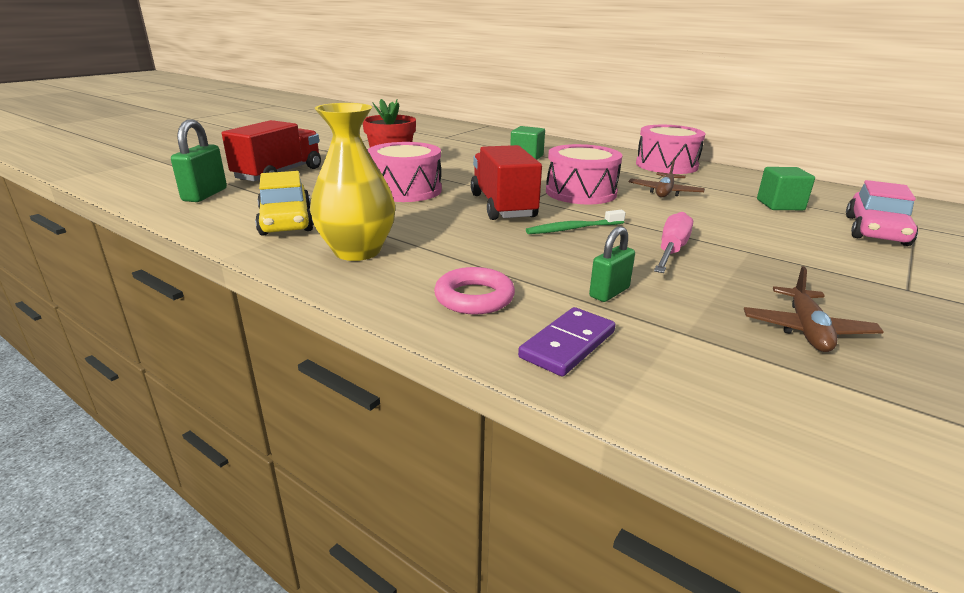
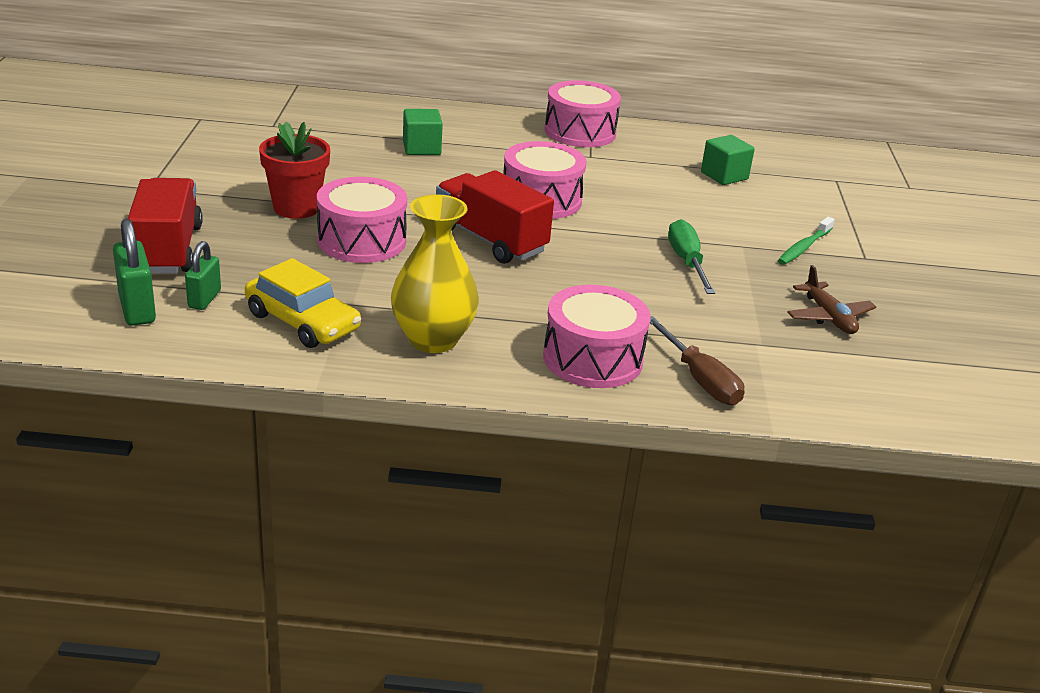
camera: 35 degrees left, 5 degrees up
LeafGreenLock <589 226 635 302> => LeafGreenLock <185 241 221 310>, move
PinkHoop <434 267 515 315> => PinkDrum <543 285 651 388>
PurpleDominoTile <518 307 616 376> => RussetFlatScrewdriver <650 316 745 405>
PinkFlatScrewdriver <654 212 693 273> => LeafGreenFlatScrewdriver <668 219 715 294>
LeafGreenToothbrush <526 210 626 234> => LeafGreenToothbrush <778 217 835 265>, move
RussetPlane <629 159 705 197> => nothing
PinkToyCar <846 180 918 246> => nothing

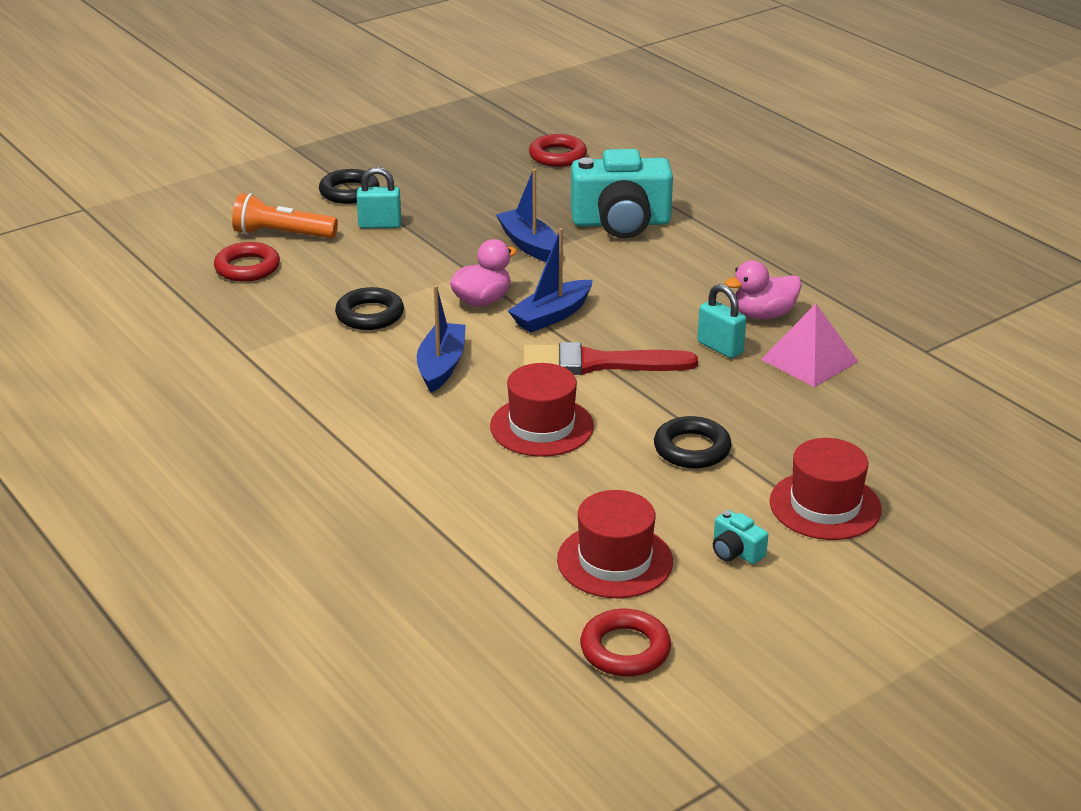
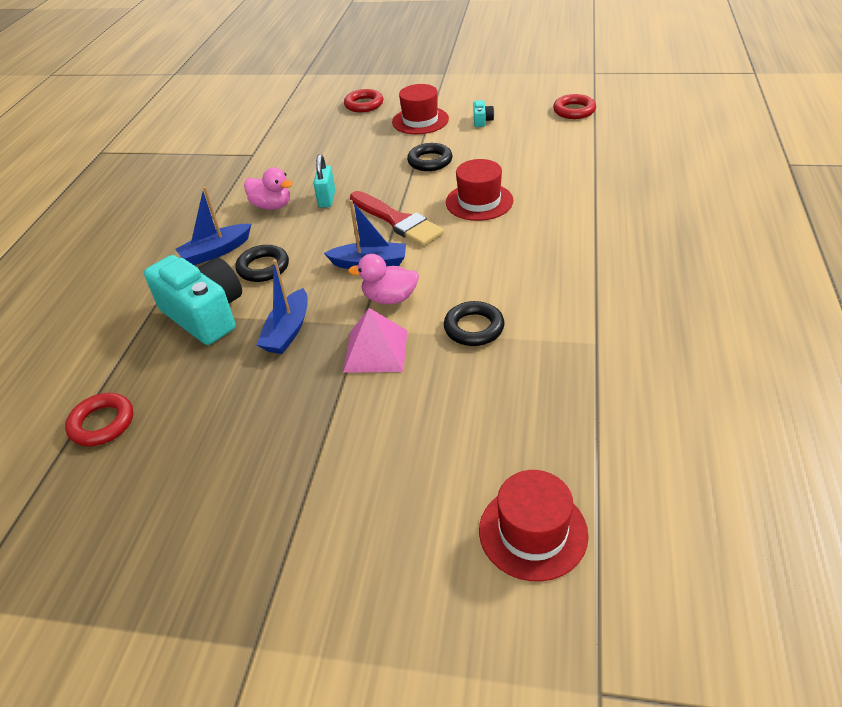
camera: 130 degrees left, 10 degrees up
BlueToyBoat <417 285 466 393> => BlueToyBoat <175 187 251 266>, move
BlackHoop <319 169 379 204> => BlackHoop <235 245 289 282>, move
PinkPyramidShape <761 304 859 387> => PinkPyramidShape <343 308 407 373>, move
RedHoop <214 242 280 282> => RedHoop <344 89 383 112>, move
RedTallHat <557 490 673 598> => RedTallHat <479 470 589 582>, move
BrightOrangeTorch <232 193 338 239> => nothing
TurquoiseLock <356 167 401 228> => nothing

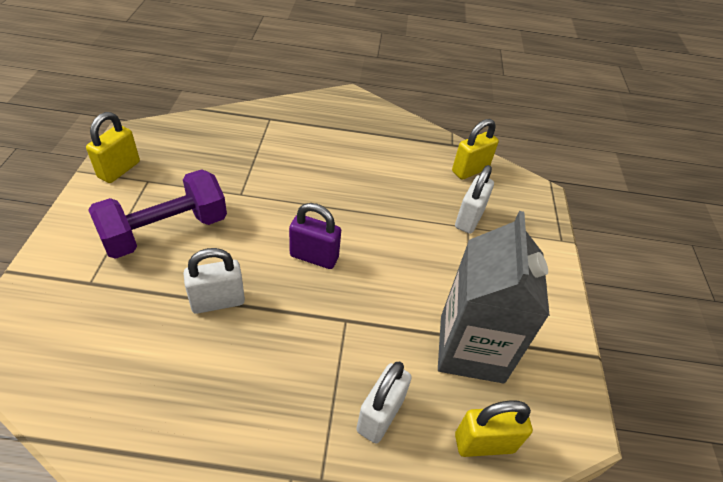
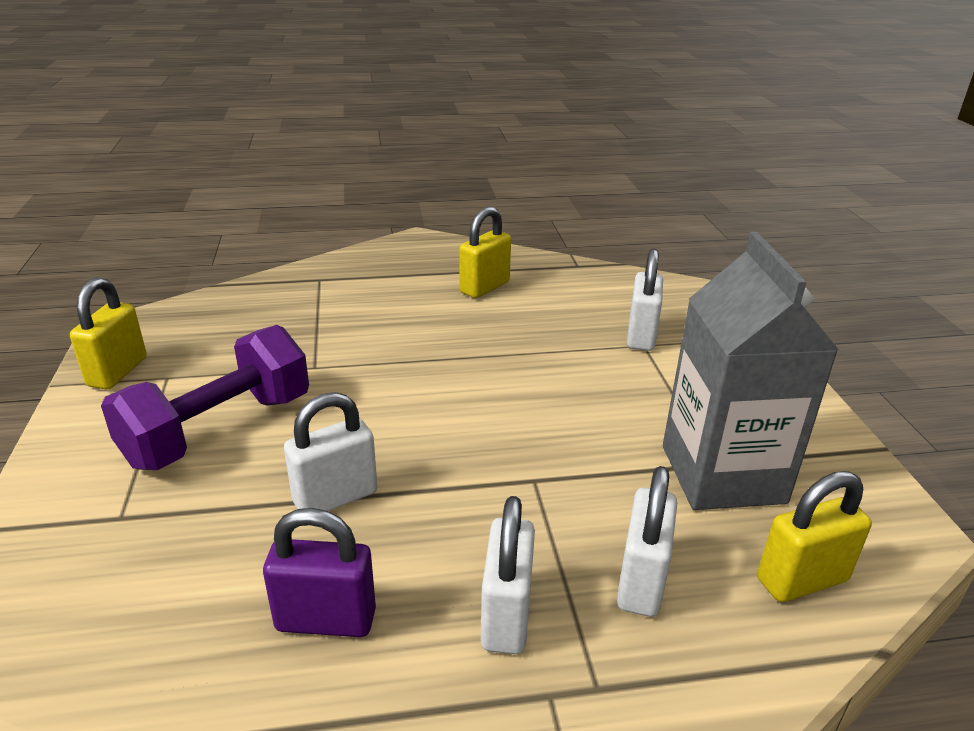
camera: 10 degrees left, 15 degrees down
PurpleLock <289 203 341 269> => PurpleLock <263 508 376 637>, move
BrightYellowLock <452 119 499 180> => BrightYellowLock <459 206 511 298>, move
nothing => WhiteLock <481 496 535 654>

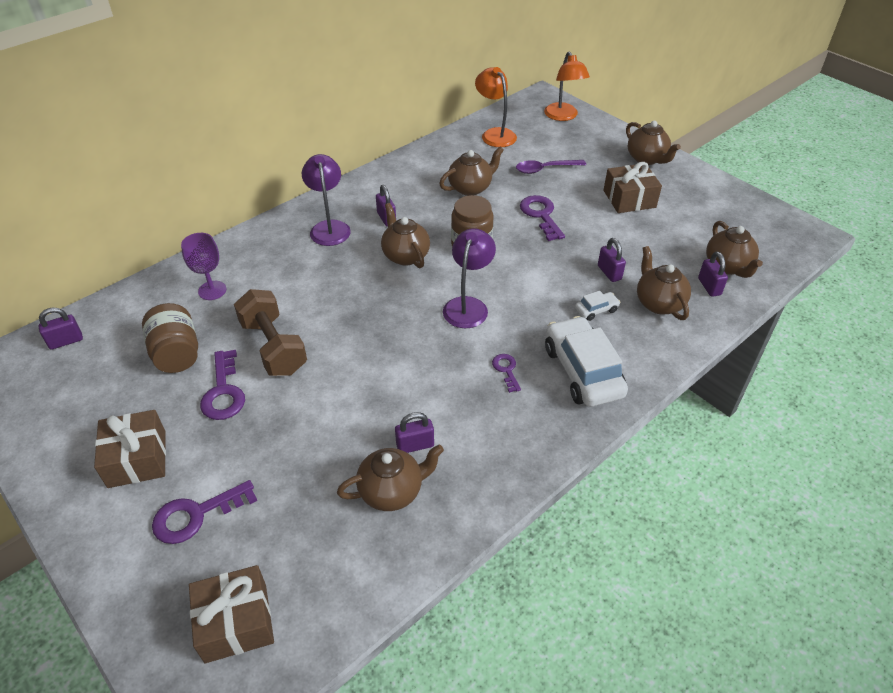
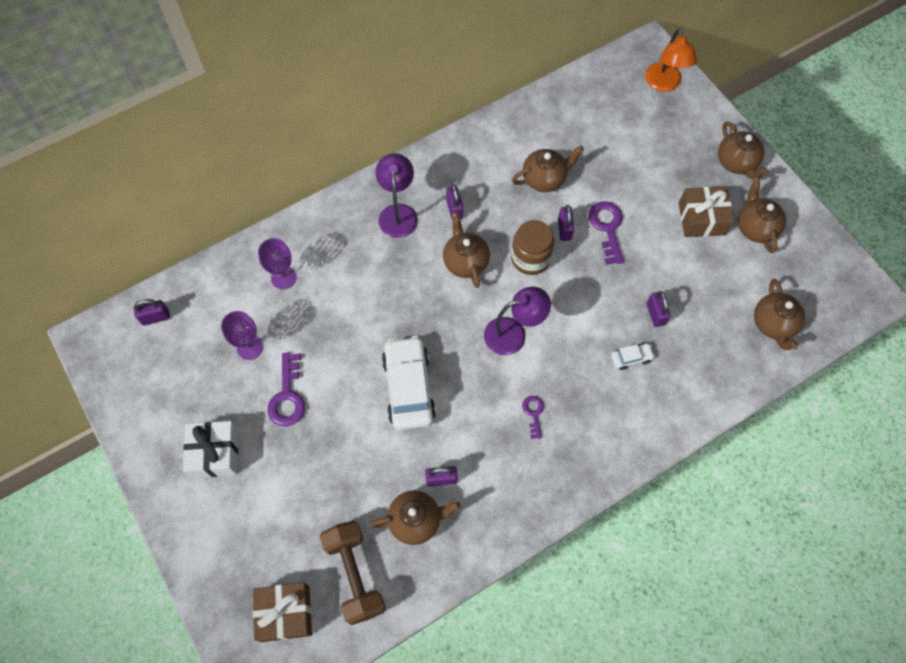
camera: 10 degrees right, 20 degrees up
RussetGift <94 410 166 488> => WhiteGift <183 421 238 478>
RussetJar <142 303 198 373> => PurpleWineGlass <221 311 263 360>
RussetHandWeight <234 289 307 376> => RussetHandWeight <320 521 386 625>, move
WhiteToyCar <545 316 628 407> => WhiteToyCar <382 336 436 430>, move
PurpleReadingLamp <443 228 496 328> => PurpleReadingLamp <484 287 551 355>, 45 degrees clockwise
PurpleLock <698 252 728 297> => PurpleLock <558 205 574 241>, move
RussetChinaTeapot <637 246 691 320> => RussetChinaTeapot <738 177 786 253>, move
PurpleLatchkey <152 480 257 544> => nothing
BrightOrangeReadingLamp <475 67 517 147> => nothing
PurpleTablespoon <516 160 586 174> => nothing

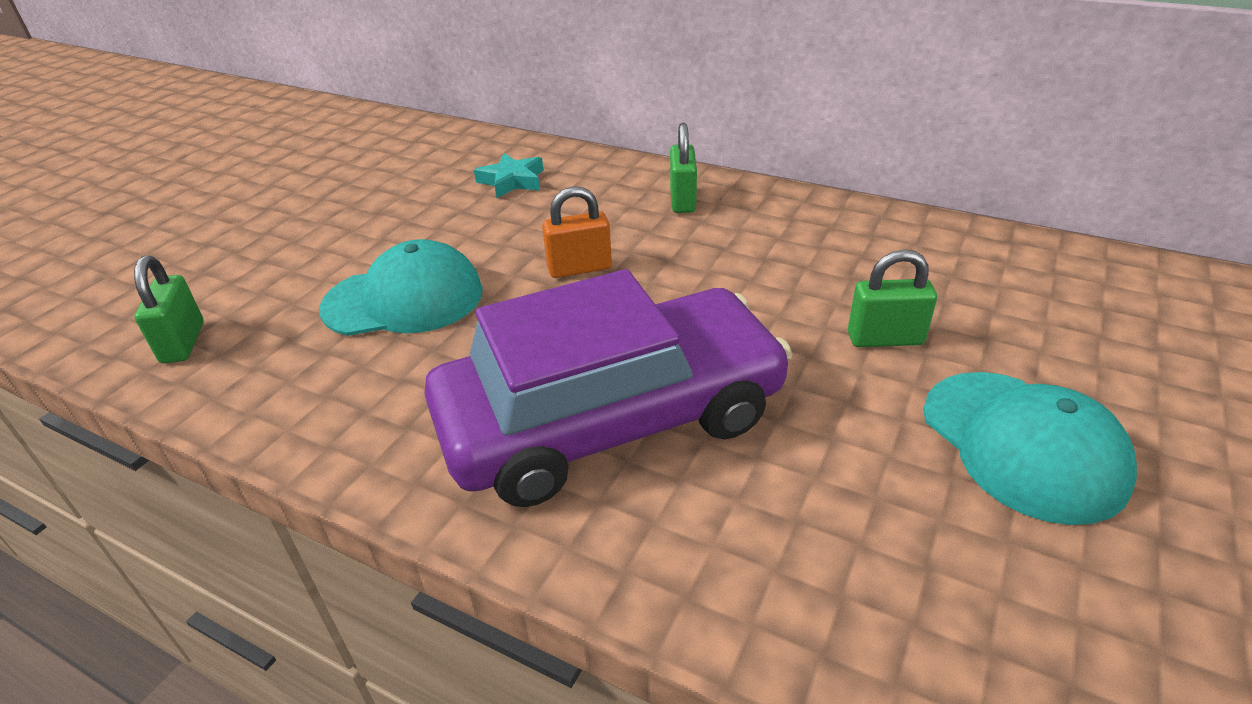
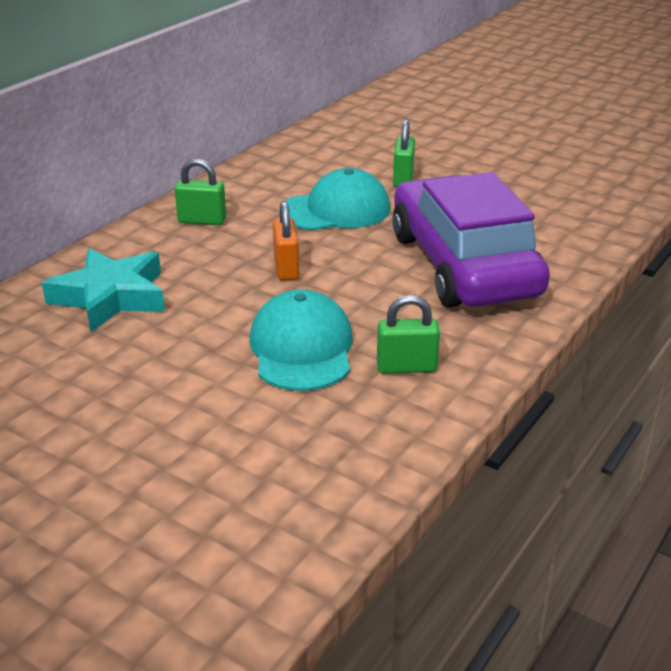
camera: 85 degrees left, 5 degrees down
TurquoiseStar <474 153 544 198> => TurquoiseStar <42 248 165 333>, x1.71
TurquoisePeakedCap <923 372 1137 525> => TurquoisePeakedCap <279 168 390 230>, move
LeafGreenLock <134 256 204 363> => LeafGreenLock <377 295 440 374>, move

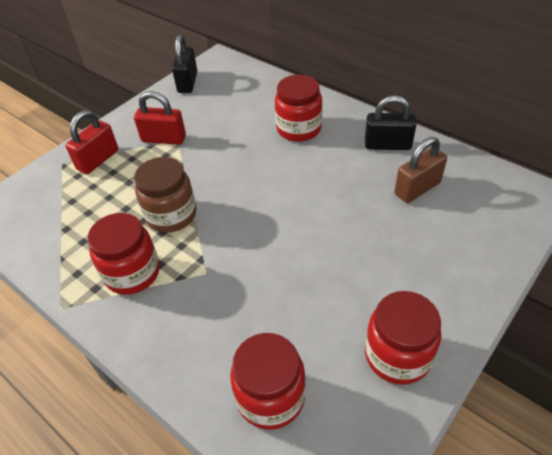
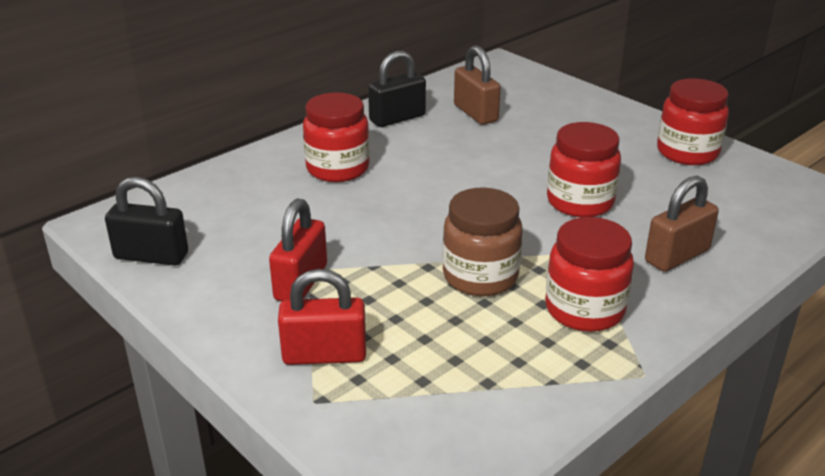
camera: 85 degrees left, 15 degrees down
RedLock <65 110 118 174> => RedLock <278 269 366 365>, 45 degrees counterclockwise
BlackLock <365 95 416 150> => BlackLock <368 51 426 127>, 45 degrees clockwise
RedJar <230 333 306 430> => RedJar <547 122 621 217>, move
nothing => RussetLock <645 175 719 272>

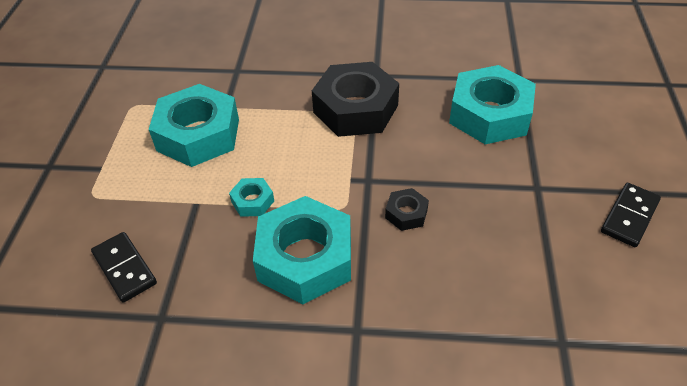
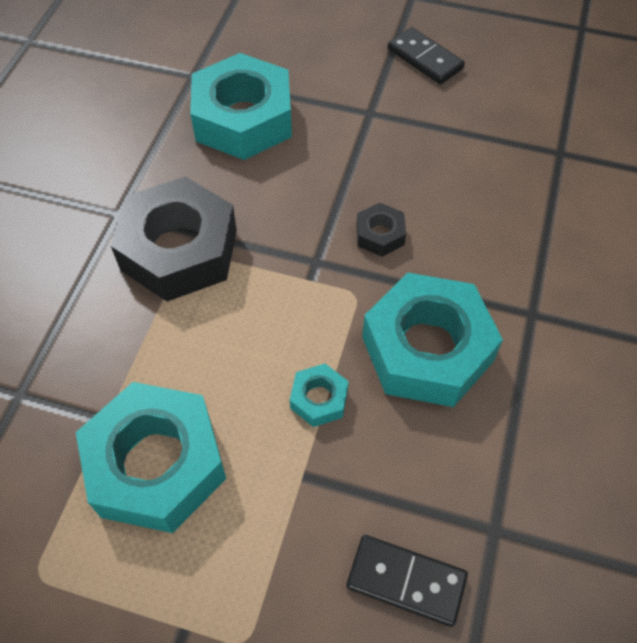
camera: 80 degrees left, 10 degrees up
BlackDominoTile <91 232 157 303> => BlackDominoTile <346 535 468 627>, 45 degrees clockwise

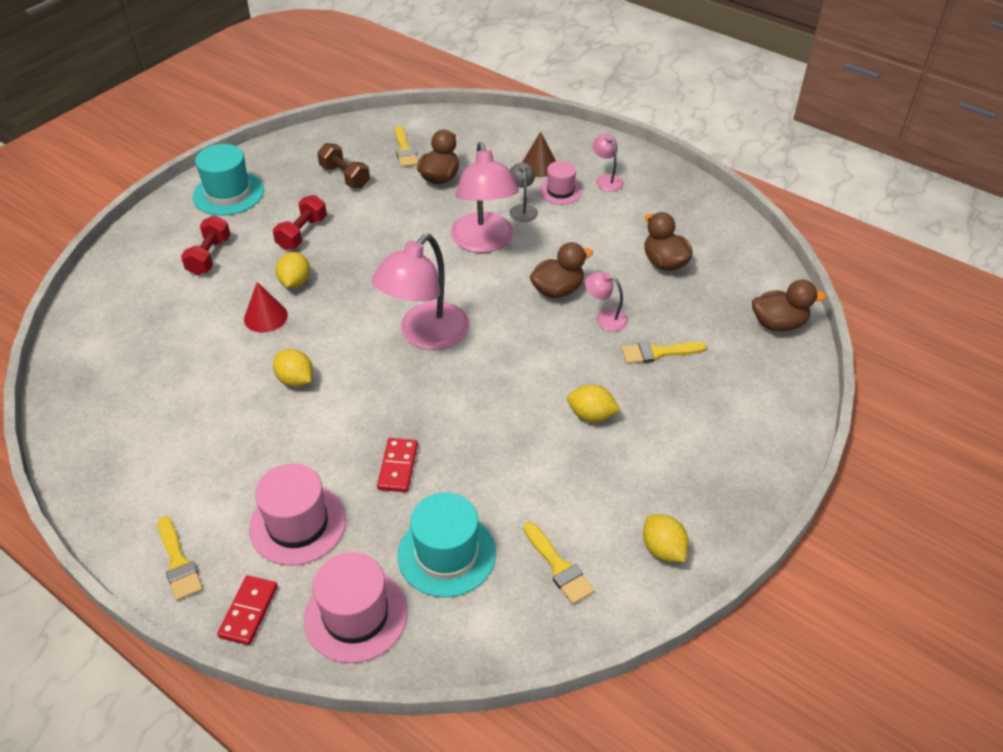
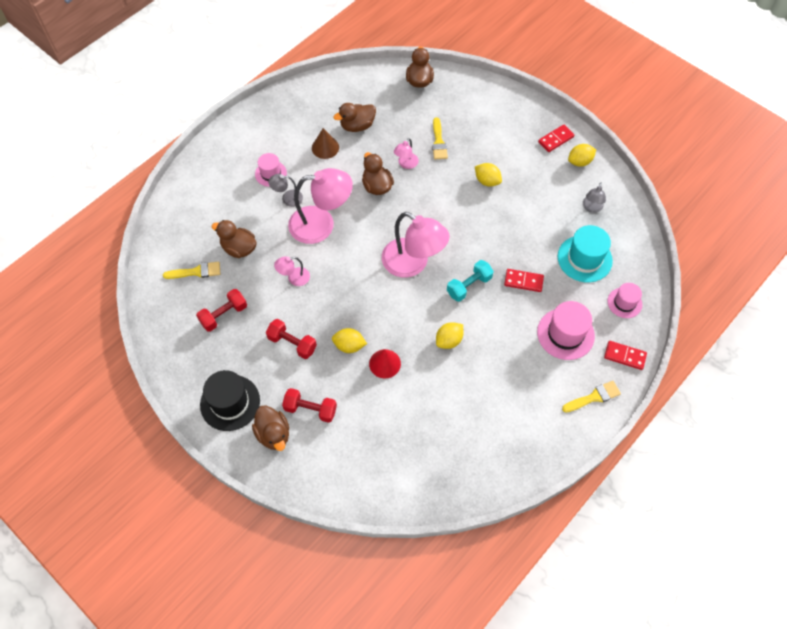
camera: 85 degrees left, 15 degrees up
RussetHandWeight <317 143 370 188> => RedHandWeight <196 289 247 332>
TurquoiseTallHat <193 144 264 216> => BlackTallHat <200 370 260 431>
nothing => RussetRubberDuck <252 405 289 451>
PinkReadingLamp <592 134 624 192> => PinkReadingLamp <274 256 310 286>, move
RussetCone <522 131 556 177> => RussetCone <312 128 339 159>, move
nothing => TurquoiseHandWeight <447 260 494 302>
BrightYellowCitrusFruit <567 384 620 422> => BrightYellowCitrusFruit <475 163 502 187>, 75 degrees counterclockwise
nothing => RedDominoTile <538 125 574 152>
BrightYellowPaintbrush <524 522 595 604> => GrayReadingLamp <583 182 606 213>
PinkTallHat <304 552 407 663> => PinkTallHat <607 283 642 318>, x0.62

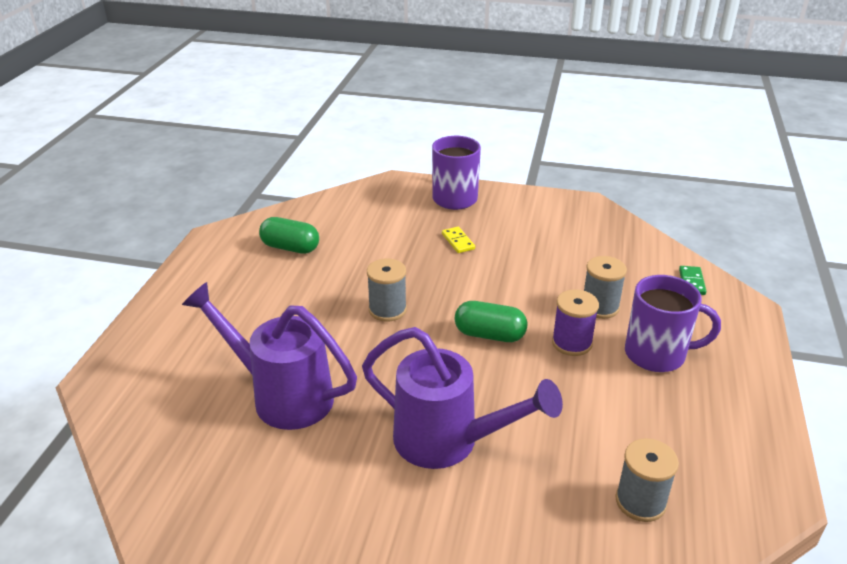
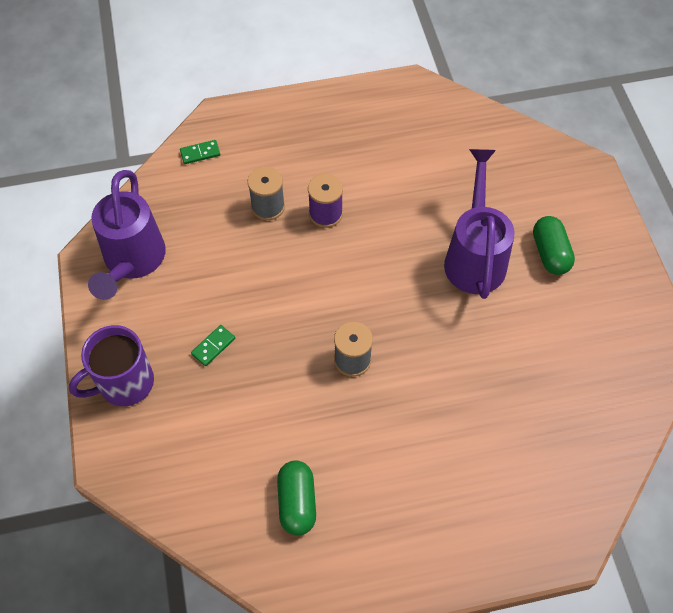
camera: 115 degrees left, 25 degrees up
PurpleSprinklingCan <182 282 357 430> => PurpleSprinklingCan <88 170 166 300>, move
BrightYellowDominoTile <442 227 475 253> => LeafGreenDominoTile <191 325 235 366>
LeafGreenCapsule <454 301 527 342> => LeafGreenCapsule <533 216 575 275>, move
GrayBobbin <615 438 679 522> => nothing
PurpleTeaMug <625 275 721 372> => nothing

